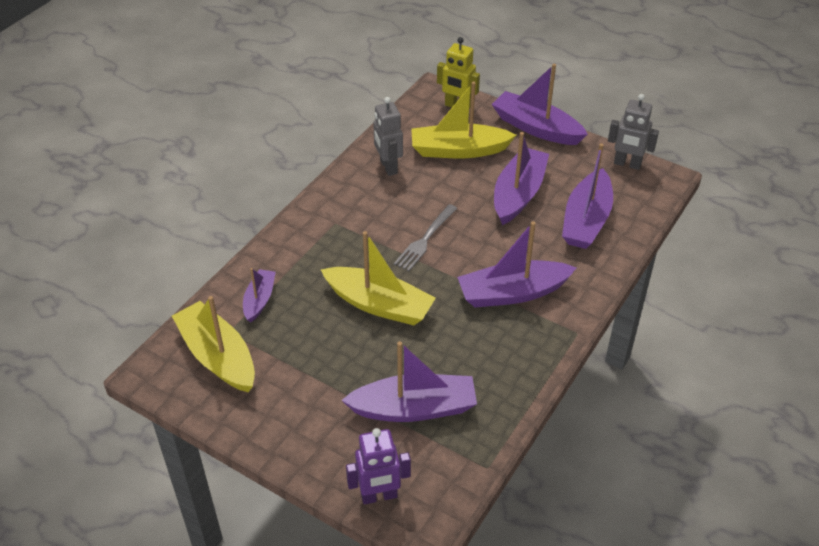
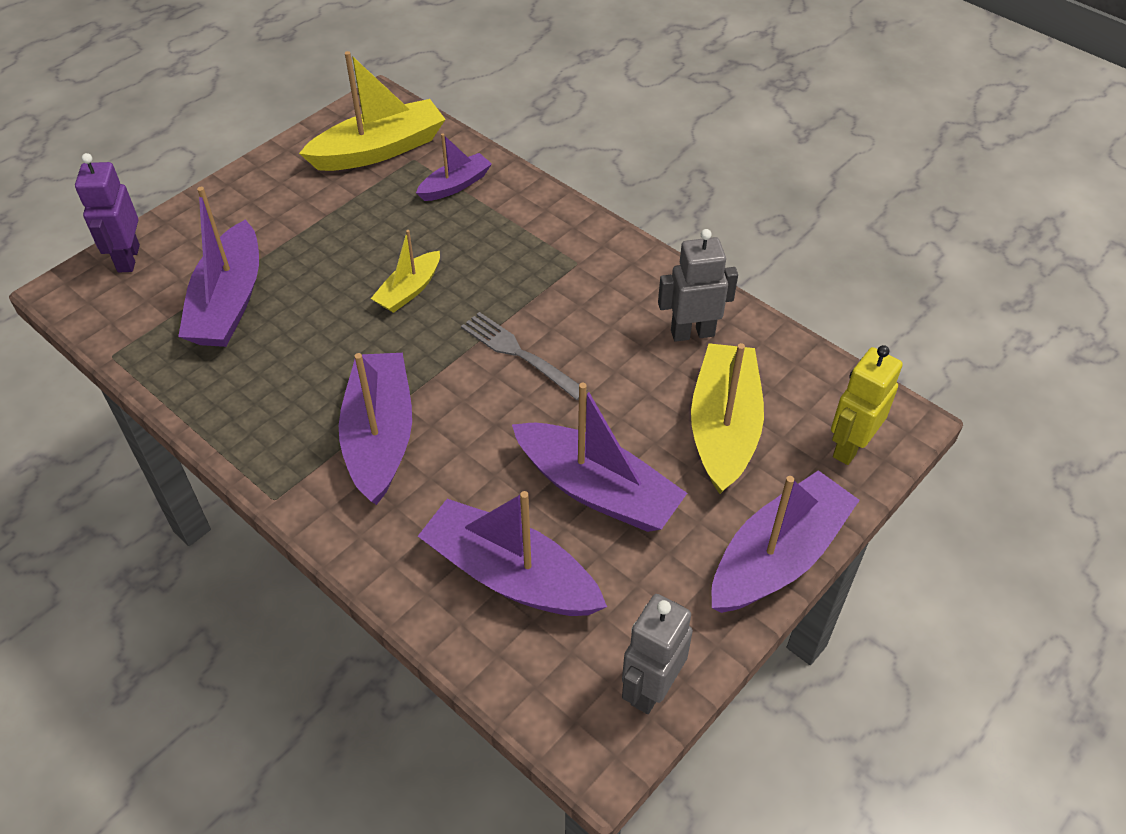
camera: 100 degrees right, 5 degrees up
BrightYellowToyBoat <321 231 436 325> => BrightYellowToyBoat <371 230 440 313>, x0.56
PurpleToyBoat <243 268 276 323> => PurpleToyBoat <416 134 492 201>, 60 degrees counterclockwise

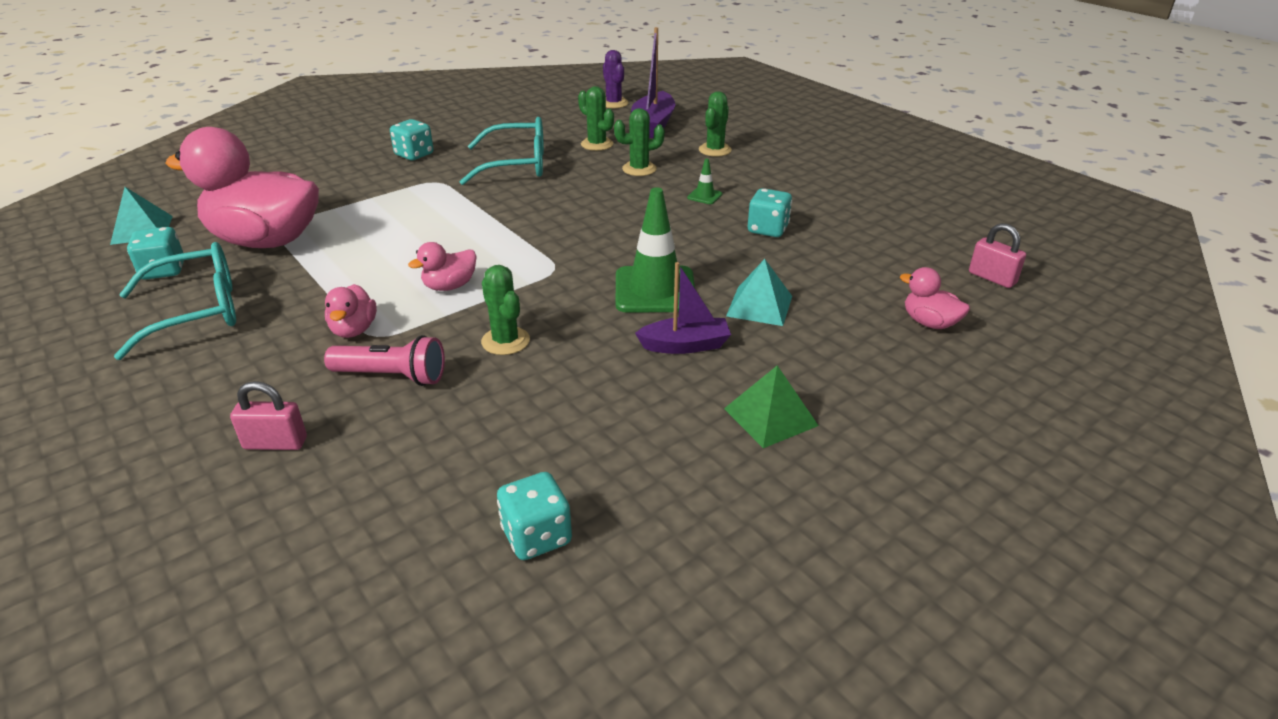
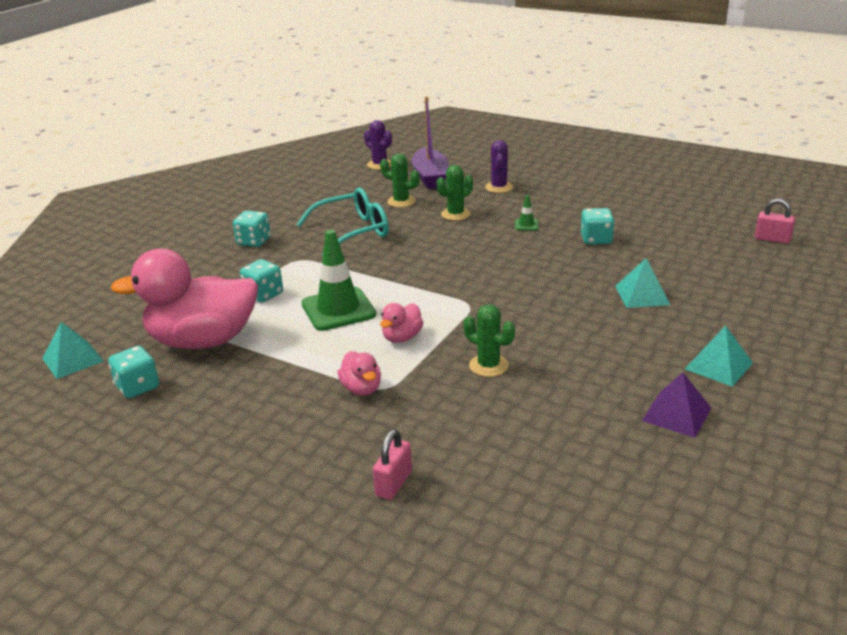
camera: 20 degrees left, 5 degrees down
TurquoiseDie <497 472 572 560> => TurquoiseDie <240 259 283 302>, move
LeafGreenSafetyCone <616 187 695 313> => LeafGreenSafetyCone <301 230 376 331>, move
PinkLock <230 381 307 450> => PinkLock <373 430 412 500>, 45 degrees counterclockwise
LeafGreenSaguaroCactus <699 91 732 157> => PurpleSaguaroCactus <485 140 513 193>
nothing => PurplePyramidShape <642 372 711 438>
LeafGreenPyramidShape <724 365 819 448> => TurquoisePyramidShape <685 325 753 387>
TurquoiseGlasses <114 242 236 360> => nothing
PinkTorch <324 335 445 386> => nothing
PurpleToyBoat <635 262 731 354> => nothing
PinkRubberDuck <900 267 970 329> => nothing

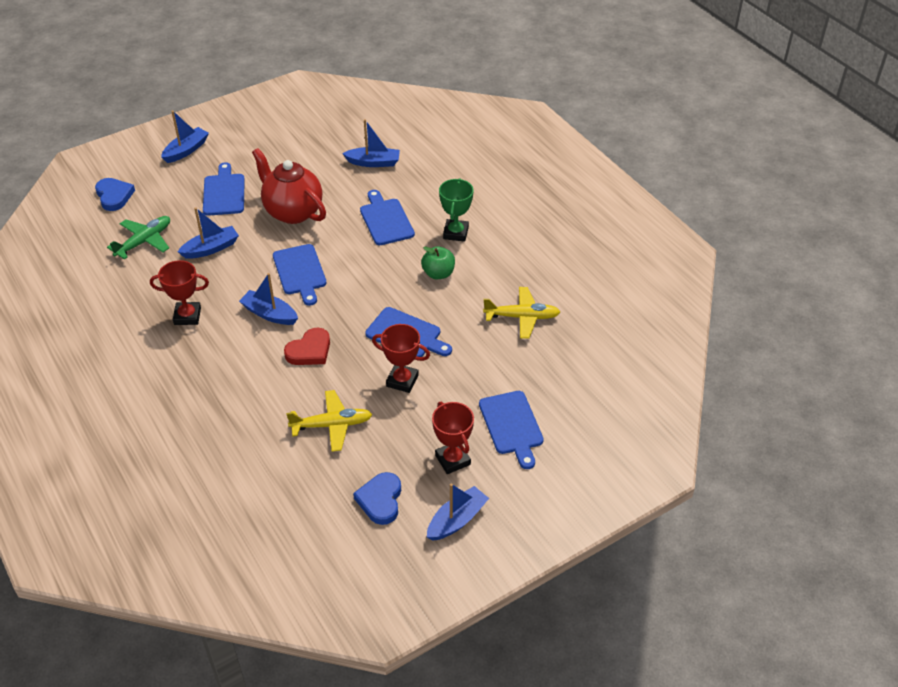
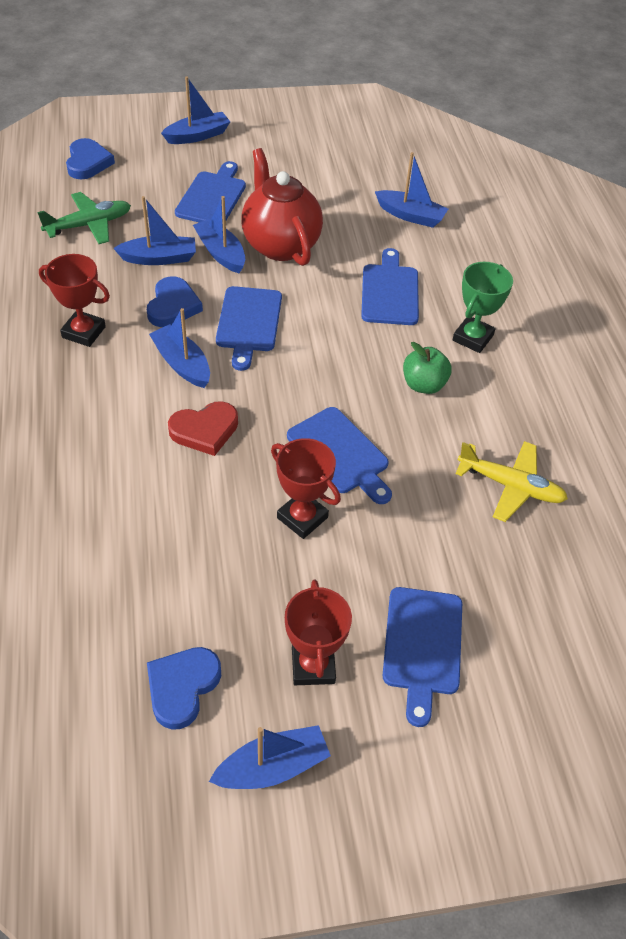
camera: 20 degrees right, 5 degrees up
nothing => BlueHeart <147 276 203 327>
nothing => BlueToyBoat <193 196 245 274>
BrightYellowPlane <286 390 373 452> => nothing

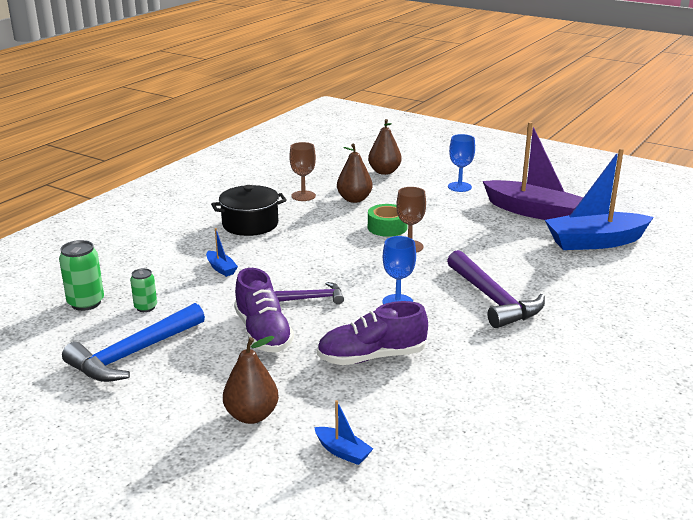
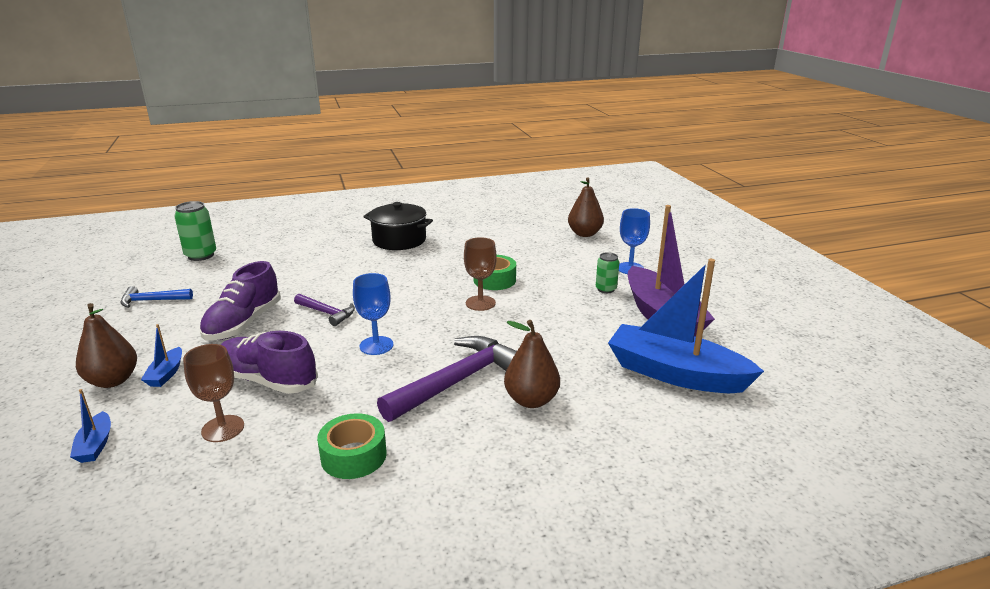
camera: 40 degrees right, 0 degrees up
BlueClawHammer <62 303 205 382> => BlueClawHammer <120 286 193 308>, x0.53
BlueToyBoat <206 228 238 277> => BlueToyBoat <141 324 182 387>, move
RussetWineGlass <289 142 316 201> => RussetWineGlass <183 344 244 442>, move
nothing => LeafGreenTape <317 413 387 479>
PurpleClawHammer <447 250 545 328> => PurpleClawHammer <377 336 517 422>, 150 degrees counterclockwise
RussetPear <337 143 373 203> => RussetPear <504 320 560 408>, move
LeafGreenTin <130 268 157 312> => LeafGreenTin <596 252 619 293>, move

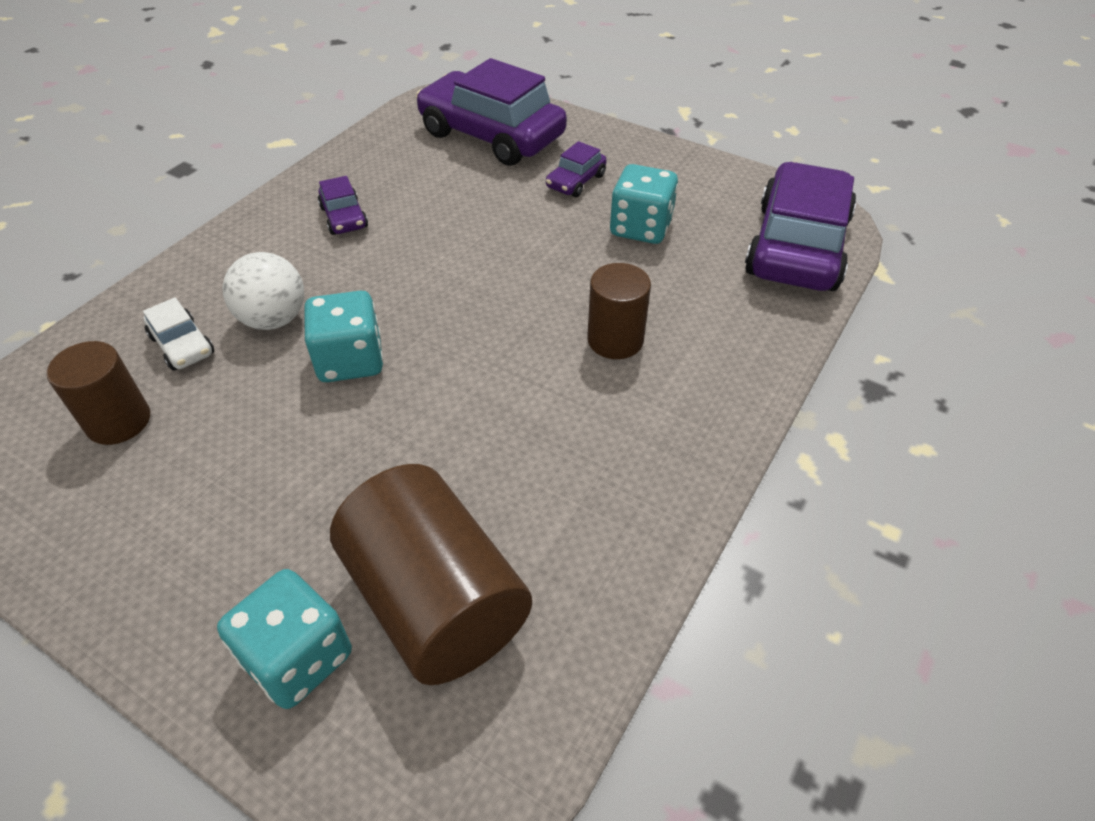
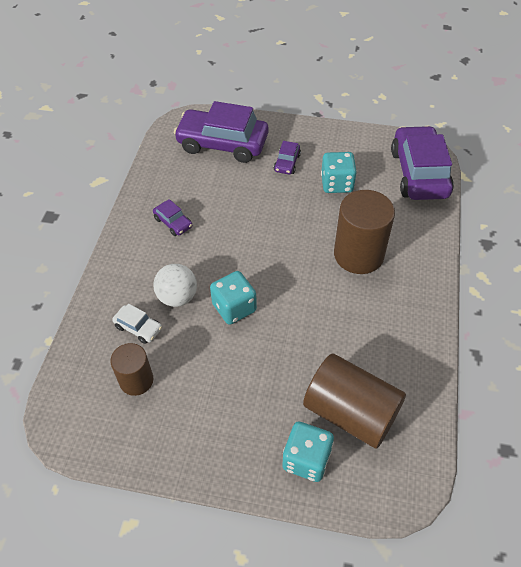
camera: 20 degrees left, 5 degrees up
RussetCylinder <587 263 651 359> => RussetCylinder <334 190 395 274>, x1.69

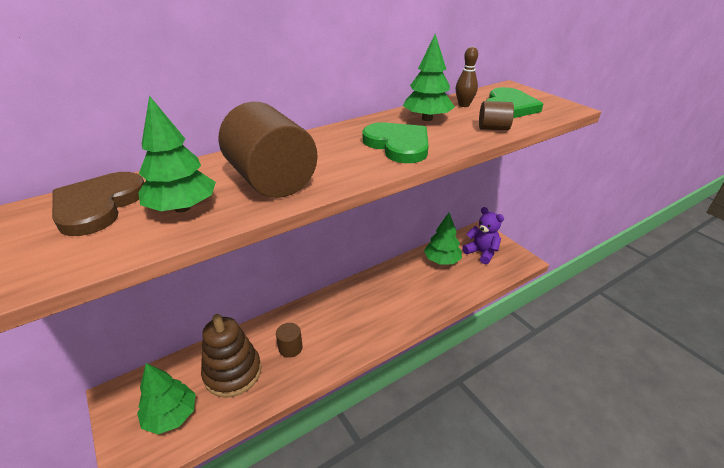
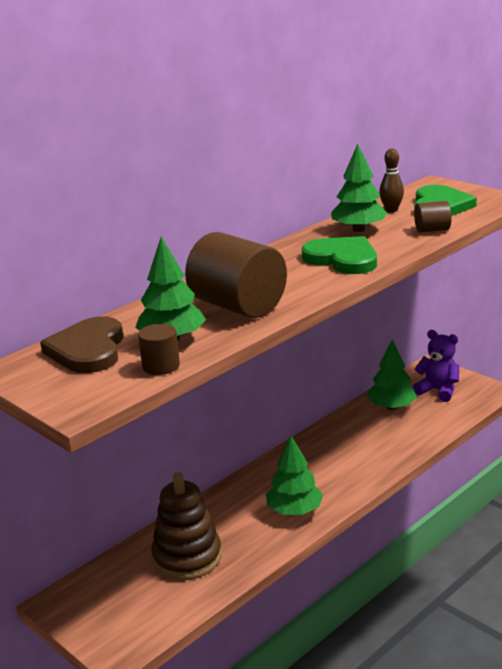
camera: 10 degrees left, 10 degrees down
RussetCylinder <276 323 303 358> => RussetCylinder <138 324 180 375>, move
LeafGreenToyTree <137 363 195 434> => LeafGreenToyTree <266 436 323 515>, move

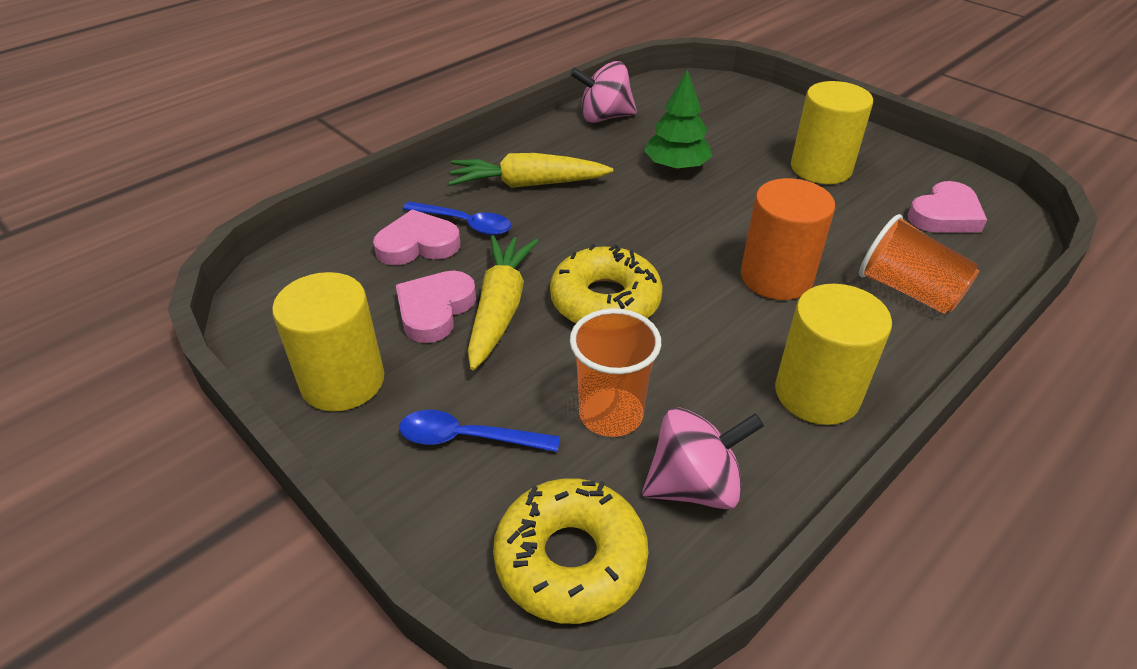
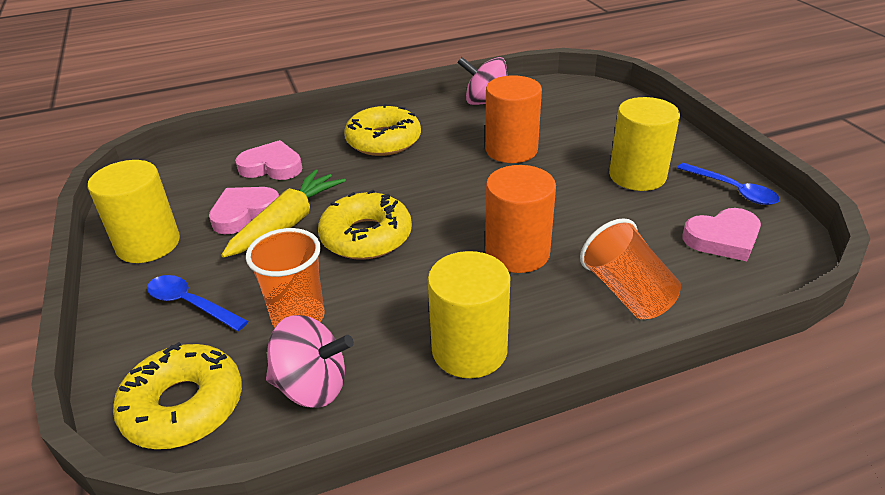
camera: 25 degrees right, 5 degrees down
BrightYellowRootVegetable <449 153 613 188> => BrightYellowGlazedDonut <344 104 421 156>
LeafGreenToyTree <644 69 712 170> => BrightOrangeCylinder <485 75 542 163>
BlueTablespoon <403 201 512 235> => BlueTablespoon <677 163 780 205>, move

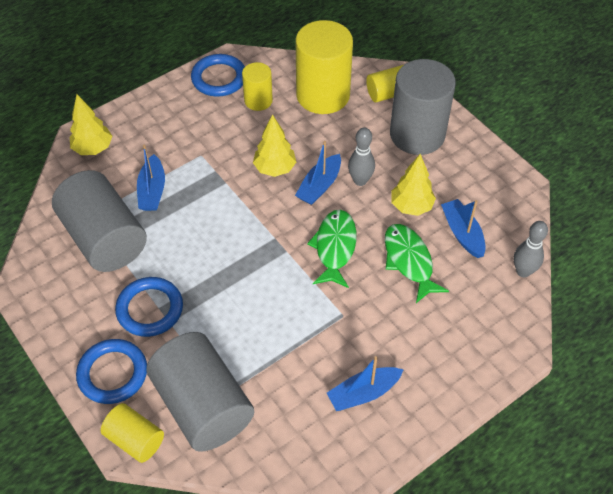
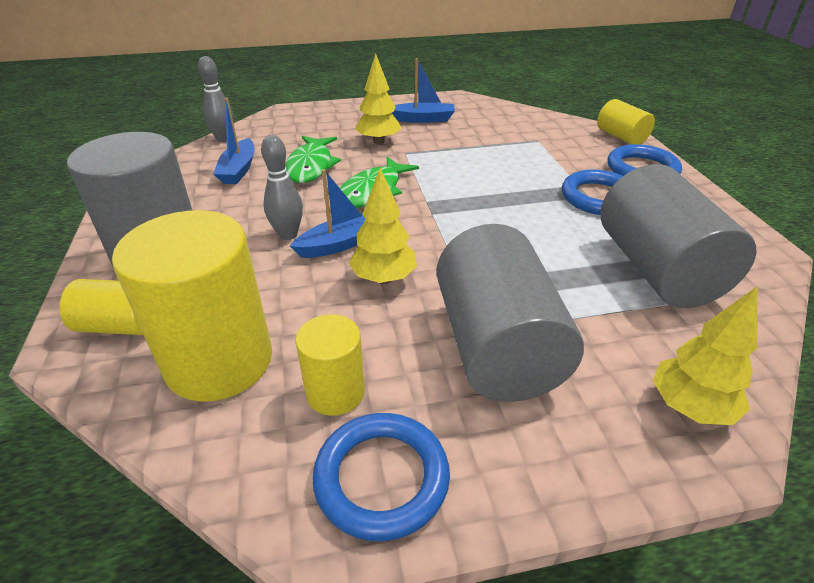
camera: 155 degrees left, 15 degrees down
BrightYellowToyTree <391 154 436 216> => BrightYellowToyTree <355 53 402 144>, move
GrayCylinder <146 332 254 452> => GrayCylinder <437 224 584 402>, move
BlueToyBoat <137 145 165 211> => nothing

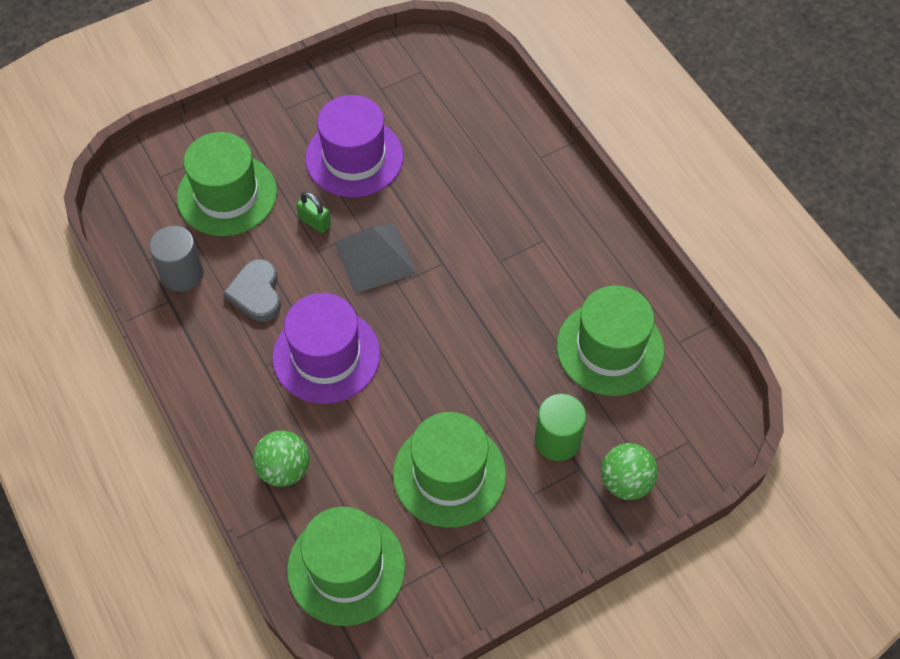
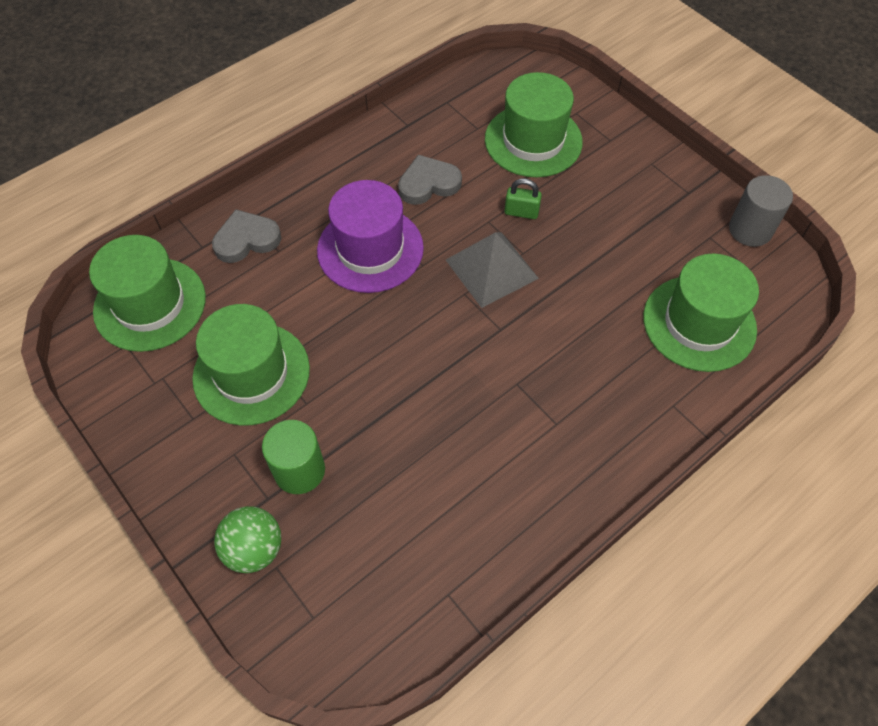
camera: 80 degrees right, 0 degrees up
LeafGreenBall <253 430 310 487> => GrayHeart <212 209 281 263>
LeafGreenLock <296 192 331 233> => LeafGreenLock <505 178 542 219>, 75 degrees clockwise
LeafGreenTallHat <557 285 664 396> => LeafGreenTallHat <643 254 759 372>, move
GrayCylinder <149 226 203 292> => GrayCylinder <729 175 793 247>, move
PurpleTallHat <305 95 403 197> => nothing

